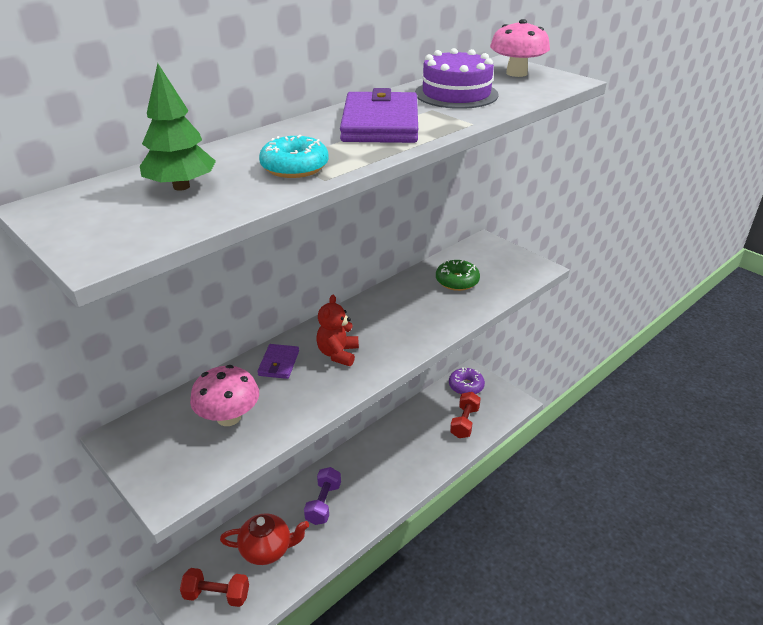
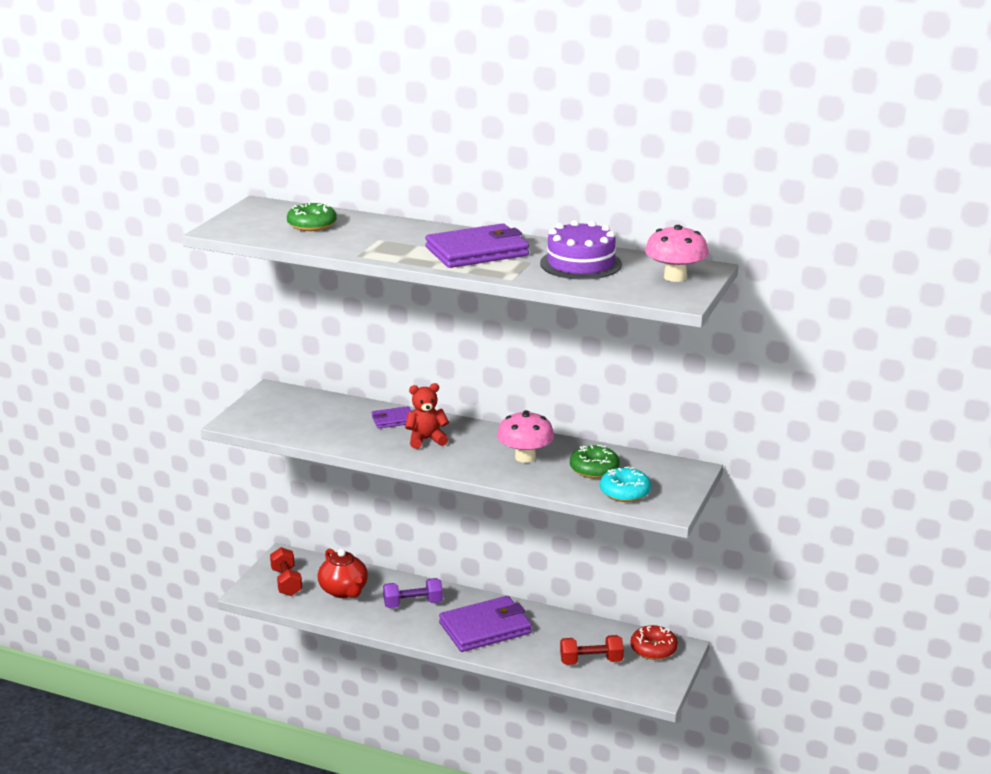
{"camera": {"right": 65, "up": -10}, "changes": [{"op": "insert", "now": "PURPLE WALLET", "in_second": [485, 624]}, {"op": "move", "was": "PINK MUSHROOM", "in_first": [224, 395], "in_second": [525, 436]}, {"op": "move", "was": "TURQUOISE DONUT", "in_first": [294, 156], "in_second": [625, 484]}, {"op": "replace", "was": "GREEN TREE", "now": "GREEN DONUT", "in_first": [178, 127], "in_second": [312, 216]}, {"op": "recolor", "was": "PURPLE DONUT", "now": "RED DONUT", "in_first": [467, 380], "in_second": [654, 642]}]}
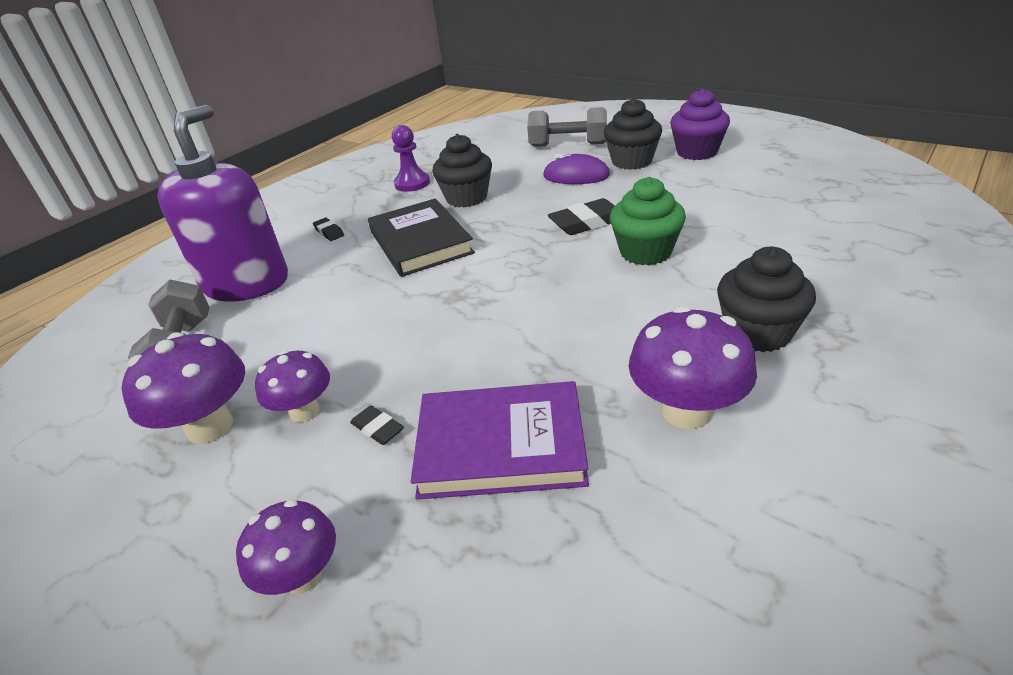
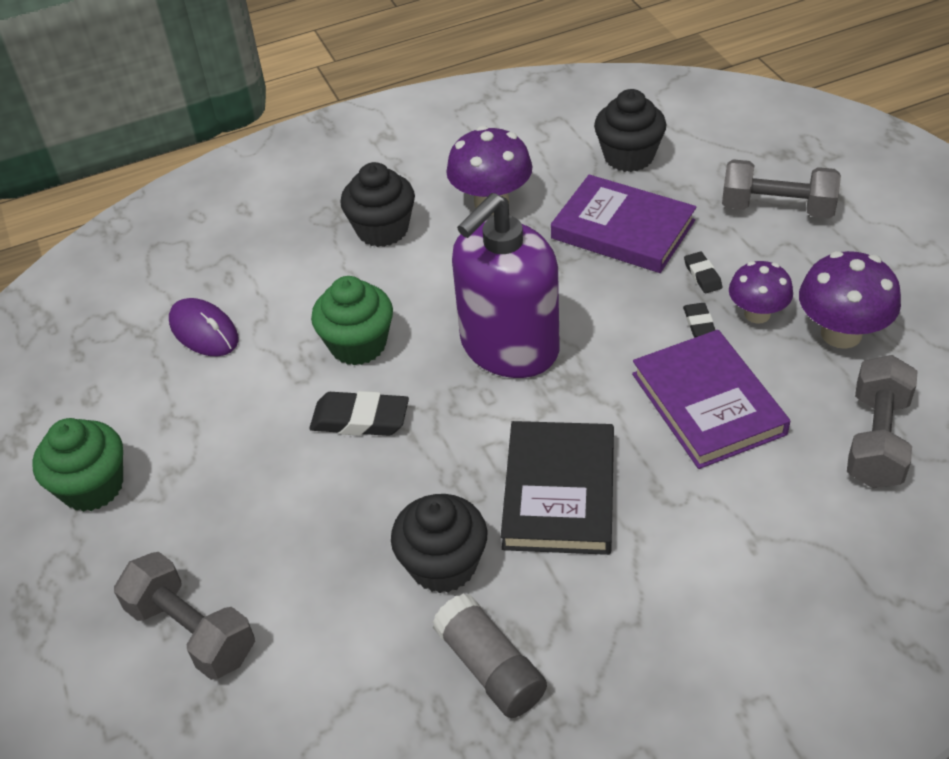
{"camera": {"right": -150, "up": 10}, "changes": [{"op": "insert", "now": "PURPLE BOOK", "in_second": [711, 399]}, {"op": "move", "was": "PURPLE SOAP DISPENSER", "in_first": [222, 203], "in_second": [506, 285]}, {"op": "move", "was": "BLACK ERASER", "in_first": [328, 229], "in_second": [699, 320]}, {"op": "move", "was": "PURPLE MOUSE", "in_first": [576, 169], "in_second": [204, 327]}, {"op": "move", "was": "BLACK CUPCAKE", "in_first": [633, 134], "in_second": [630, 130]}, {"op": "replace", "was": "PURPLE MUSHROOM", "now": "GREY DUMBBELL", "in_first": [286, 547], "in_second": [781, 188]}, {"op": "replace", "was": "PURPLE PAWN", "now": "GREY GLUE STICK", "in_first": [411, 158], "in_second": [490, 655]}, {"op": "recolor", "was": "PURPLE CUPCAKE", "now": "GREEN CUPCAKE", "in_first": [700, 124], "in_second": [77, 465]}]}
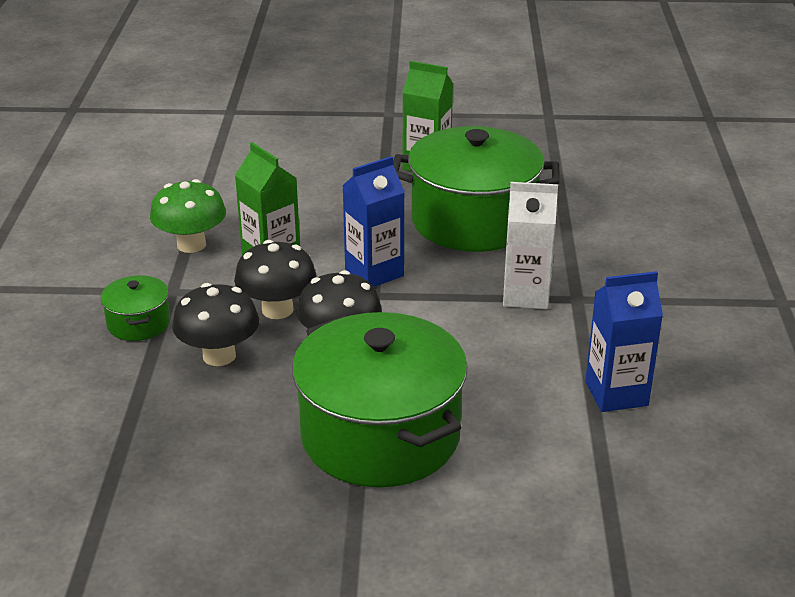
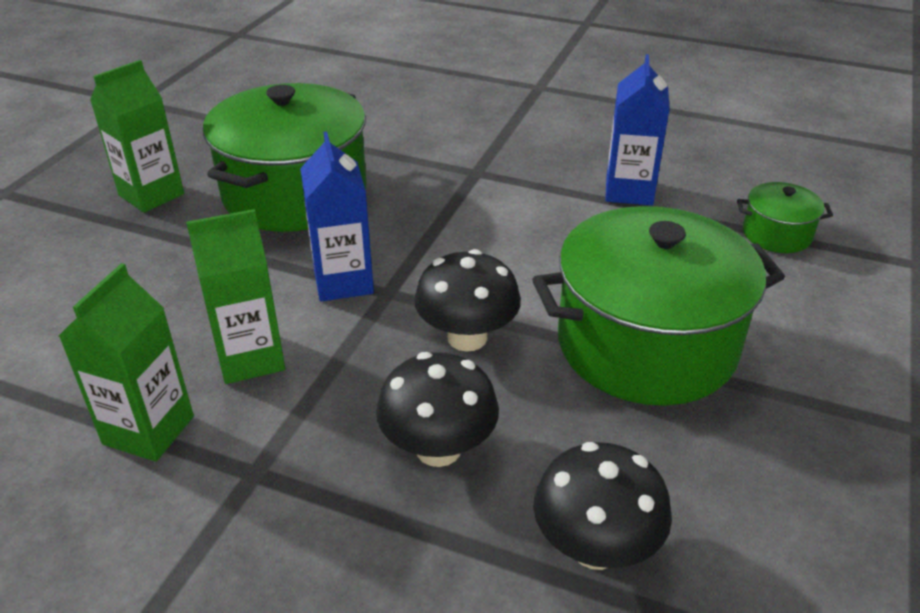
{"camera": {"right": -70, "up": 5}, "changes": [{"op": "delete", "was": "WHITE CARTON", "in_first": [530, 245]}, {"op": "move", "was": "GREEN POT", "in_first": [135, 308], "in_second": [785, 217]}, {"op": "move", "was": "BLACK MUSHROOM", "in_first": [275, 279], "in_second": [602, 506]}, {"op": "replace", "was": "GREEN MUSHROOM", "now": "GREEN CARTON", "in_first": [188, 216], "in_second": [126, 362]}]}
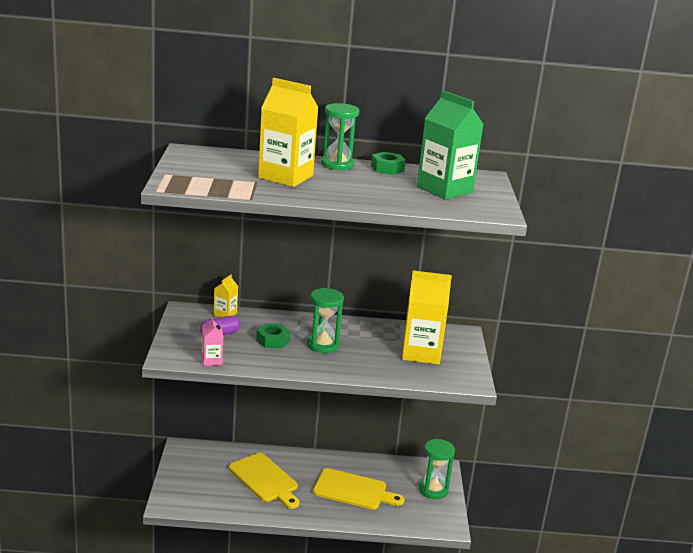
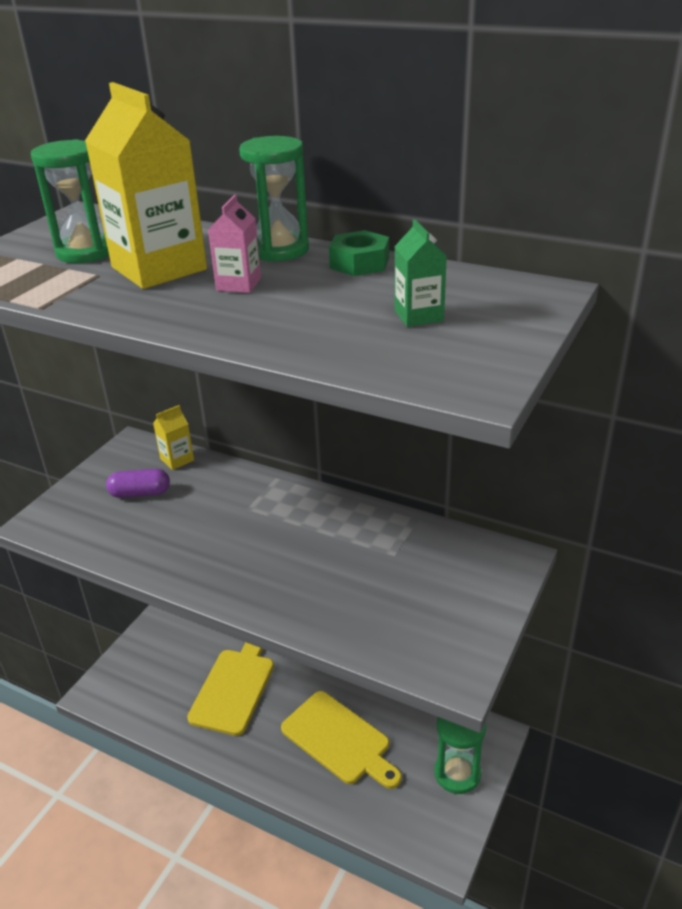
{"camera": {"right": 30, "up": 10}, "changes": [{"op": "delete", "was": "GREEN NUT", "in_first": [273, 335]}, {"op": "delete", "was": "YELLOW CARTON", "in_first": [427, 317]}, {"op": "move", "was": "PINK CARTON", "in_first": [213, 341], "in_second": [234, 244]}, {"op": "move", "was": "GREEN HOURGLASS", "in_first": [325, 320], "in_second": [70, 201]}, {"op": "rotate", "was": "YELLOW CUTTING BOARD", "in_first": [264, 481], "in_second": [230, 689], "clockwise": -150}, {"op": "resize", "was": "GREEN CARTON", "in_first": [450, 145], "in_second": [420, 273], "ratio": 0.48}]}
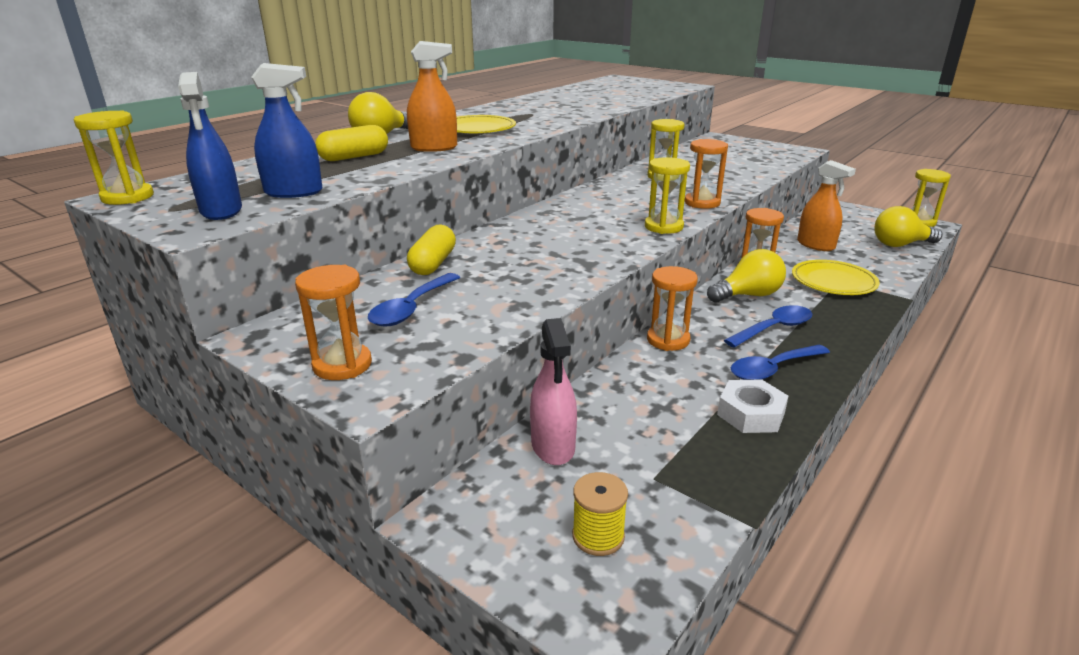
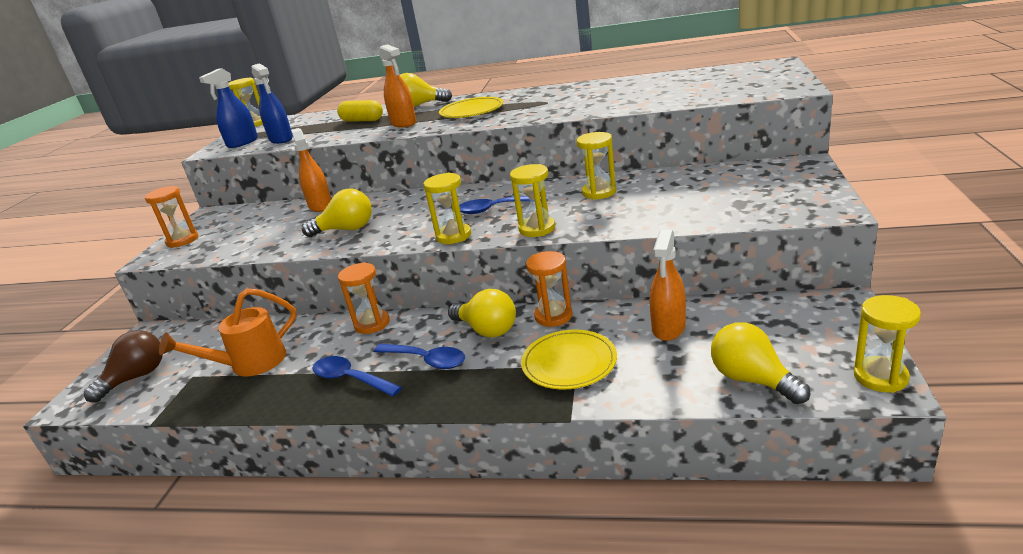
{"camera": {"right": 65, "up": 0}, "changes": [{"op": "delete", "was": "PINK SPRAY BOTTLE", "in_first": [553, 391]}, {"op": "delete", "was": "WHITE NUT", "in_first": [752, 406]}, {"op": "insert", "now": "ORANGE WATERING CAN", "in_second": [228, 332]}, {"op": "insert", "now": "YELLOW LIGHT BULB", "in_second": [337, 212]}, {"op": "move", "was": "BLUE SPOON", "in_first": [414, 299], "in_second": [503, 204]}, {"op": "replace", "was": "YELLOW CAPSULE", "now": "ORANGE SPRAY BOTTLE", "in_first": [431, 249], "in_second": [311, 170]}, {"op": "replace", "was": "YELLOW SPOOL", "now": "BROWN LIGHT BULB", "in_first": [600, 514], "in_second": [123, 366]}, {"op": "recolor", "was": "ORANGE HOURGLASS", "now": "YELLOW HOURGLASS", "in_first": [706, 174], "in_second": [532, 200]}]}
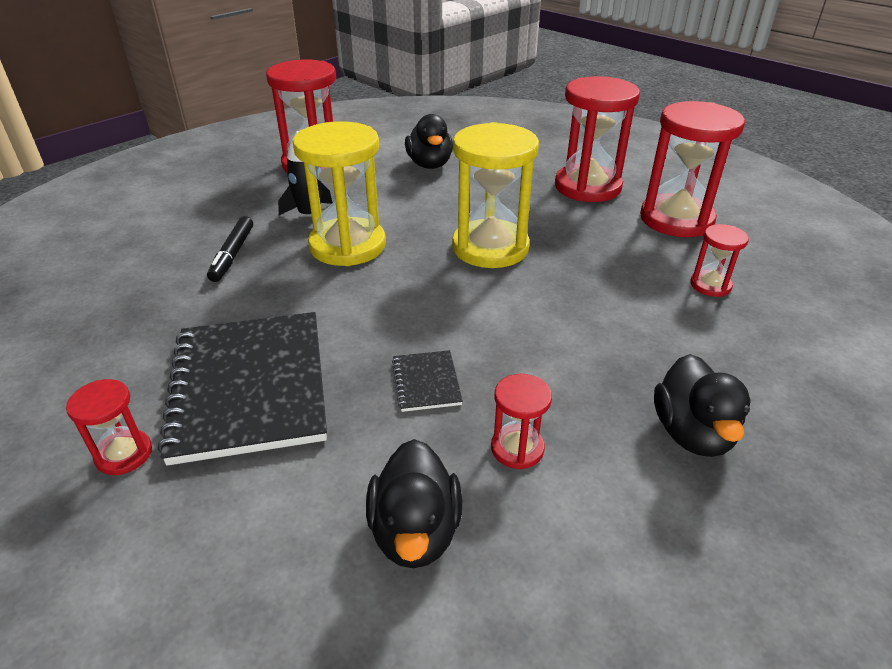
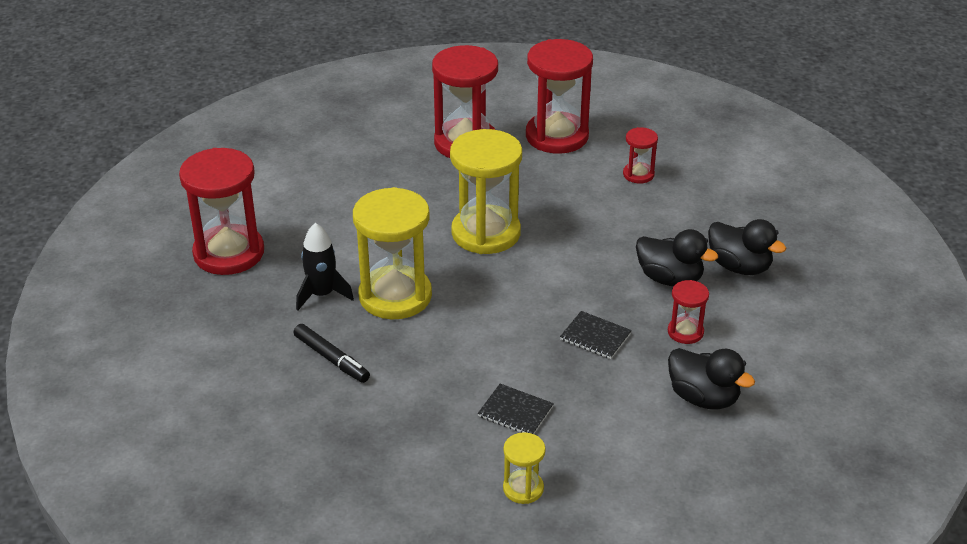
{"camera": {"right": -50, "up": 0}, "changes": [{"op": "move", "was": "BLACK DUCK", "in_first": [429, 141], "in_second": [677, 257]}, {"op": "recolor", "was": "RED HOURGLASS", "now": "YELLOW HOURGLASS", "in_first": [109, 427], "in_second": [524, 468]}, {"op": "resize", "was": "BLACK NOTEBOOK", "in_first": [242, 389], "in_second": [516, 409], "ratio": 0.42}]}
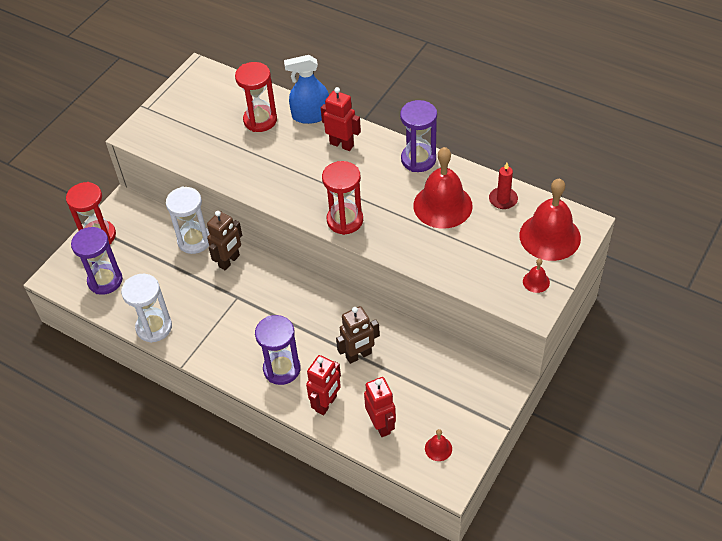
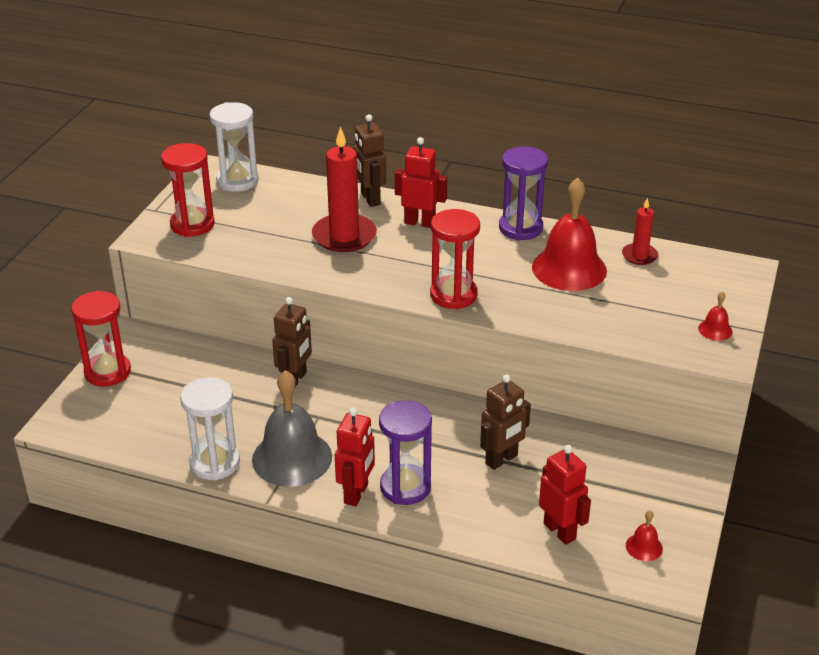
{"camera": {"right": -15, "up": -15}, "changes": [{"op": "delete", "was": "PURPLE HOURGLASS", "in_first": [97, 261]}, {"op": "delete", "was": "RED BELL", "in_first": [550, 219]}, {"op": "insert", "now": "GREY BELL", "in_second": [292, 428]}, {"op": "insert", "now": "RED CANDLE", "in_second": [344, 189]}, {"op": "move", "was": "WHITE HOURGLASS", "in_first": [187, 220], "in_second": [234, 147]}, {"op": "move", "was": "RED HOURGLASS", "in_first": [256, 97], "in_second": [188, 190]}, {"op": "move", "was": "RED ROBOT", "in_first": [323, 385], "in_second": [355, 457]}, {"op": "replace", "was": "BLUE SPRAY BOTTLE", "now": "BROWN ROBOT", "in_first": [306, 89], "in_second": [370, 160]}]}
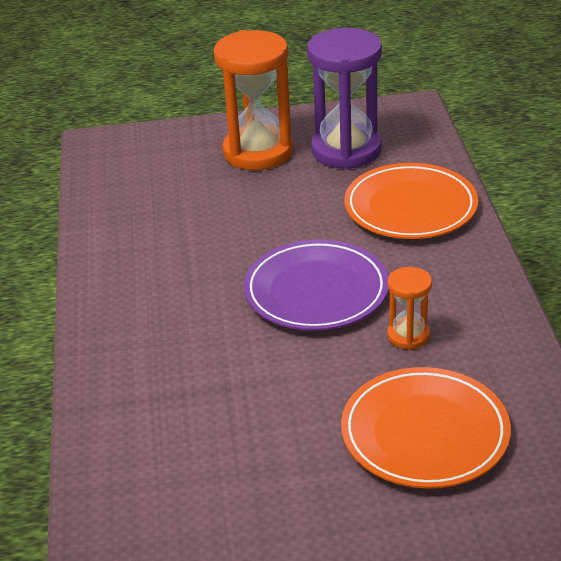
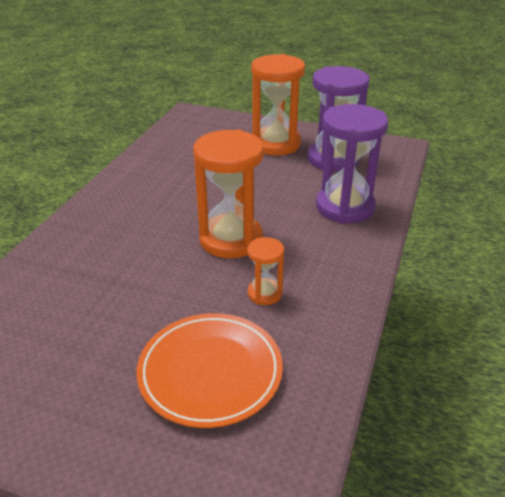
{"camera": {"right": 25, "up": 0}, "changes": [{"op": "replace", "was": "PURPLE PLATE", "now": "ORANGE HOURGLASS", "in_first": [316, 285], "in_second": [228, 193]}, {"op": "replace", "was": "ORANGE PLATE", "now": "PURPLE HOURGLASS", "in_first": [411, 201], "in_second": [352, 164]}]}
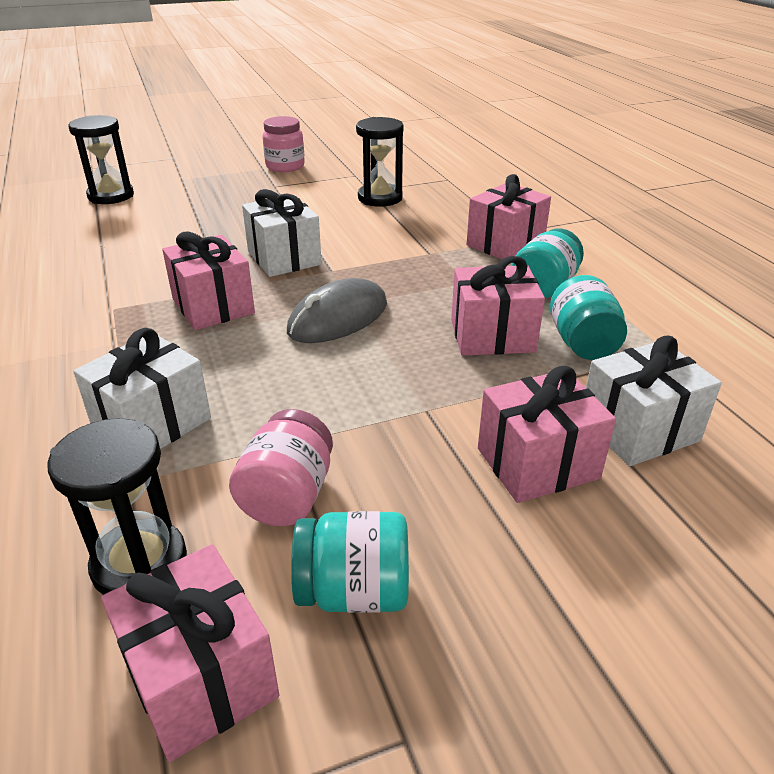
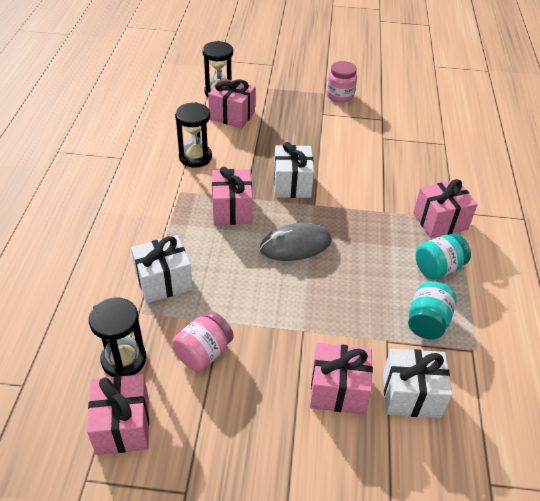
{"camera": {"right": 25, "up": 10}, "changes": [{"op": "delete", "was": "TURQUOISE JAR", "in_first": [350, 562]}, {"op": "move", "was": "BLACK HOURGLASS", "in_first": [380, 162], "in_second": [193, 135]}, {"op": "move", "was": "PINK GIFT", "in_first": [498, 306], "in_second": [231, 103]}]}
